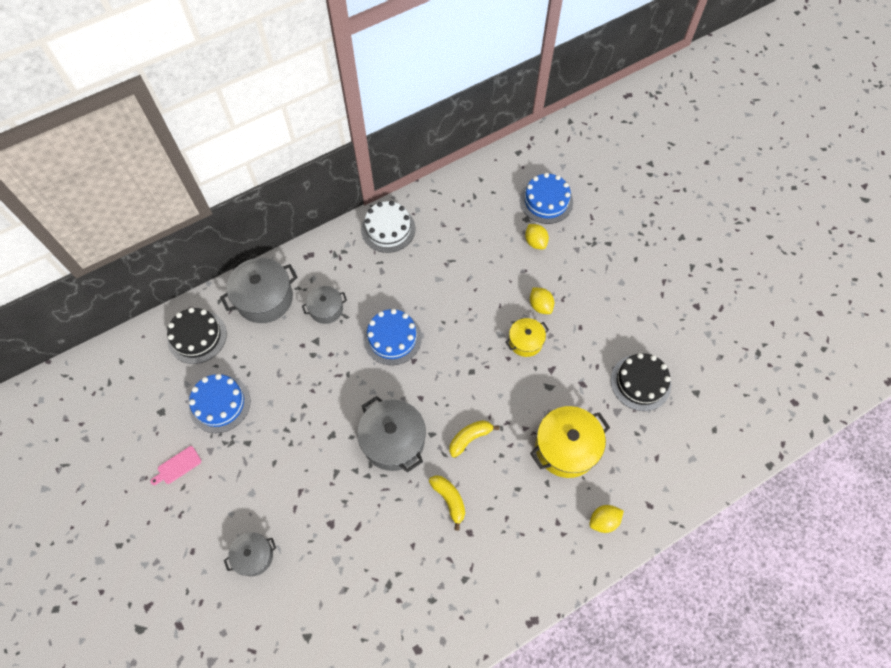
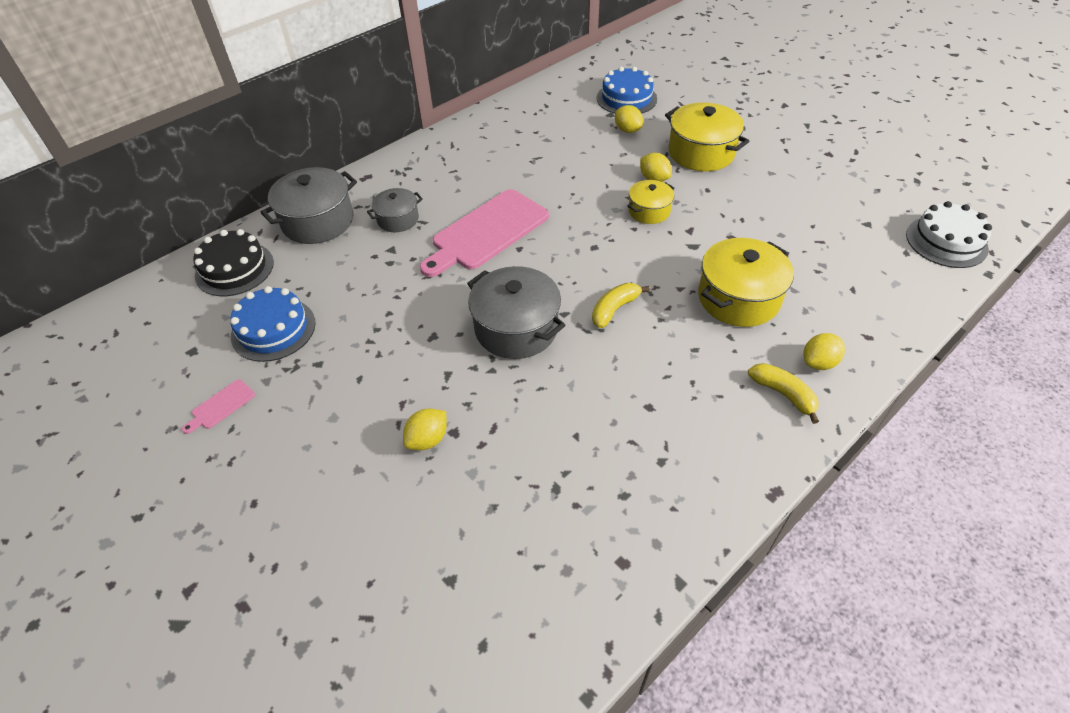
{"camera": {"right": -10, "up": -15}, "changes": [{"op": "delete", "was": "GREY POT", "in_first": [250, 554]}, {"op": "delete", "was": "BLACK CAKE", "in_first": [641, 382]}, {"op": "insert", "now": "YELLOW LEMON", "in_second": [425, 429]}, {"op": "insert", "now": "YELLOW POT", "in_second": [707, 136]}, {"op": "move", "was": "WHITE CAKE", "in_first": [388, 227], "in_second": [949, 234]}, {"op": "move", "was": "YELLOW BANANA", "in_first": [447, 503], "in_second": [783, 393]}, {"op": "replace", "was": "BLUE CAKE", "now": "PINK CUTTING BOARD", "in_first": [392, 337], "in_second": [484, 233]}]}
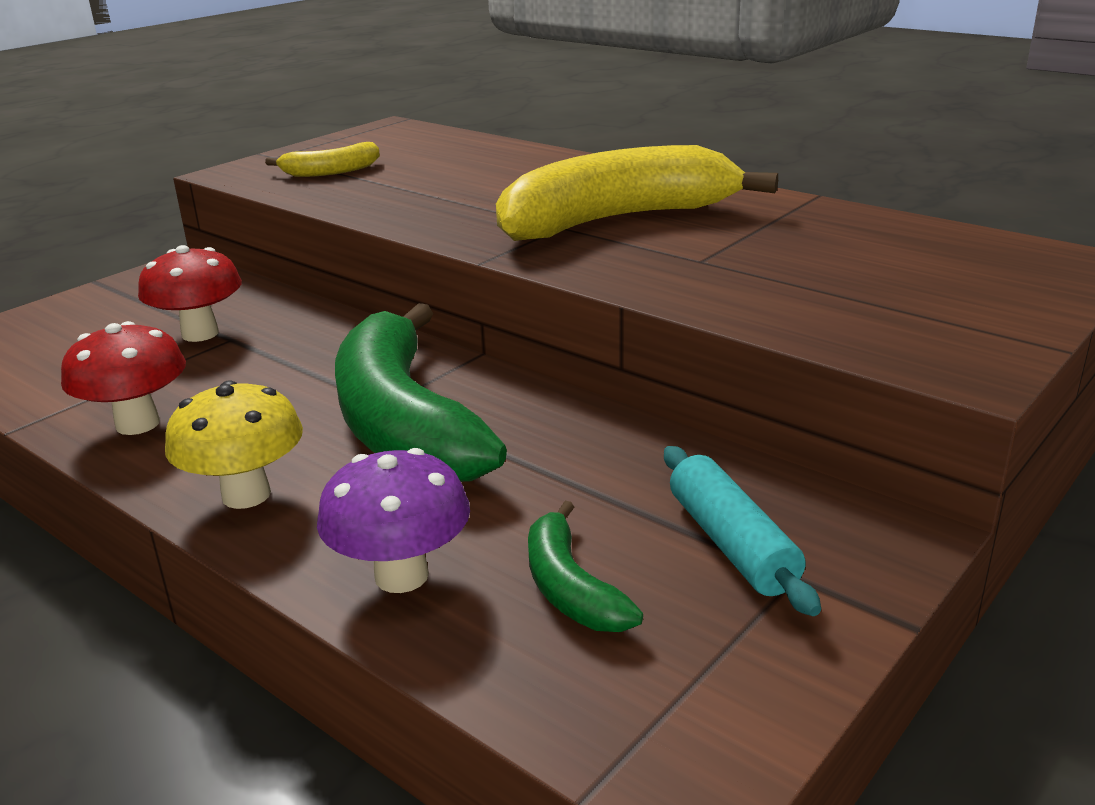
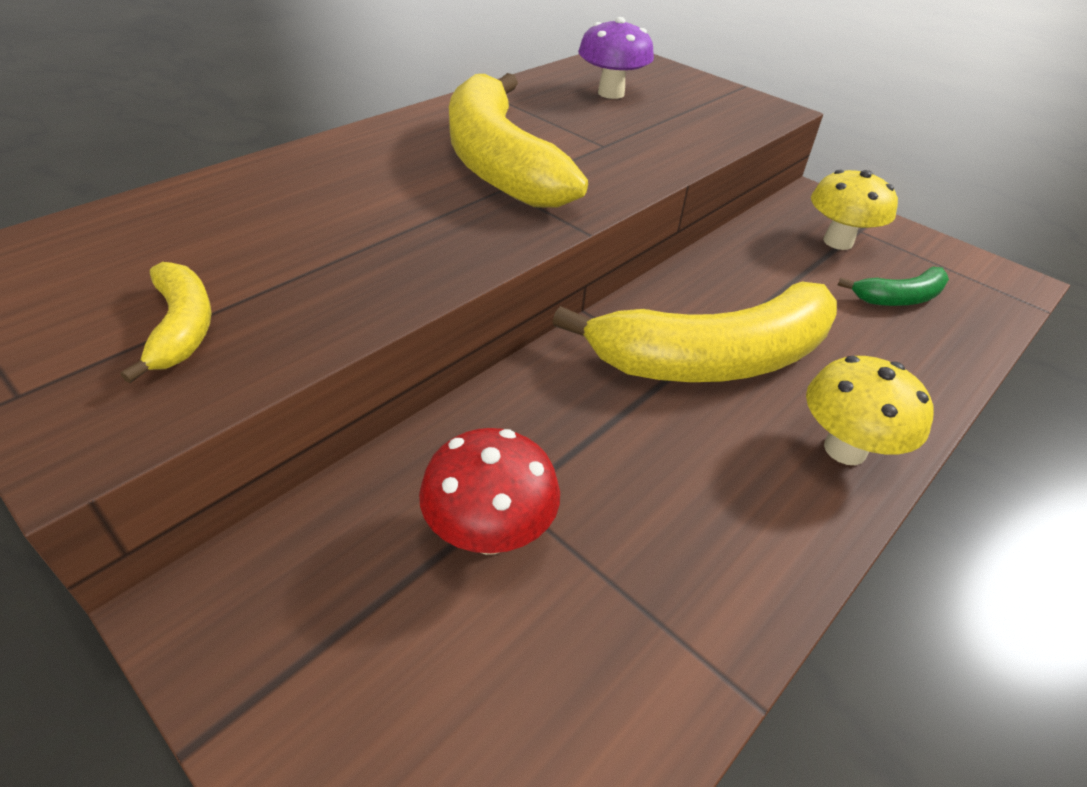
{"camera": {"right": -90, "up": 15}, "changes": [{"op": "delete", "was": "RED MUSHROOM", "in_first": [123, 378]}, {"op": "move", "was": "PURPLE MUSHROOM", "in_first": [393, 520], "in_second": [616, 58]}, {"op": "replace", "was": "TURQUOISE ROLLING PIN", "now": "YELLOW MUSHROOM", "in_first": [742, 531], "in_second": [854, 210]}, {"op": "recolor", "was": "GREEN BANANA", "now": "YELLOW BANANA", "in_first": [421, 392], "in_second": [694, 332]}]}
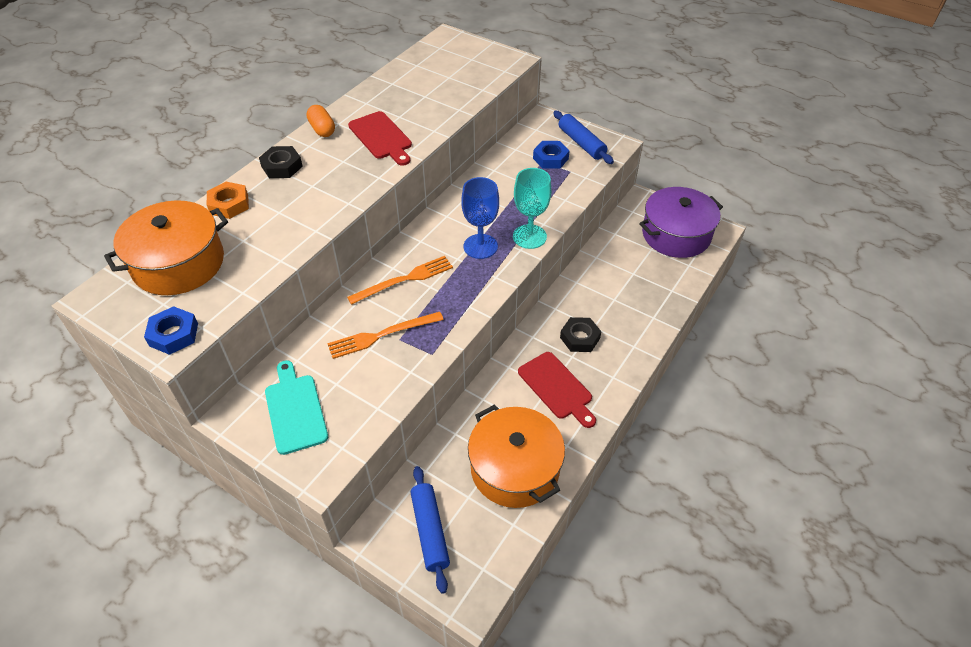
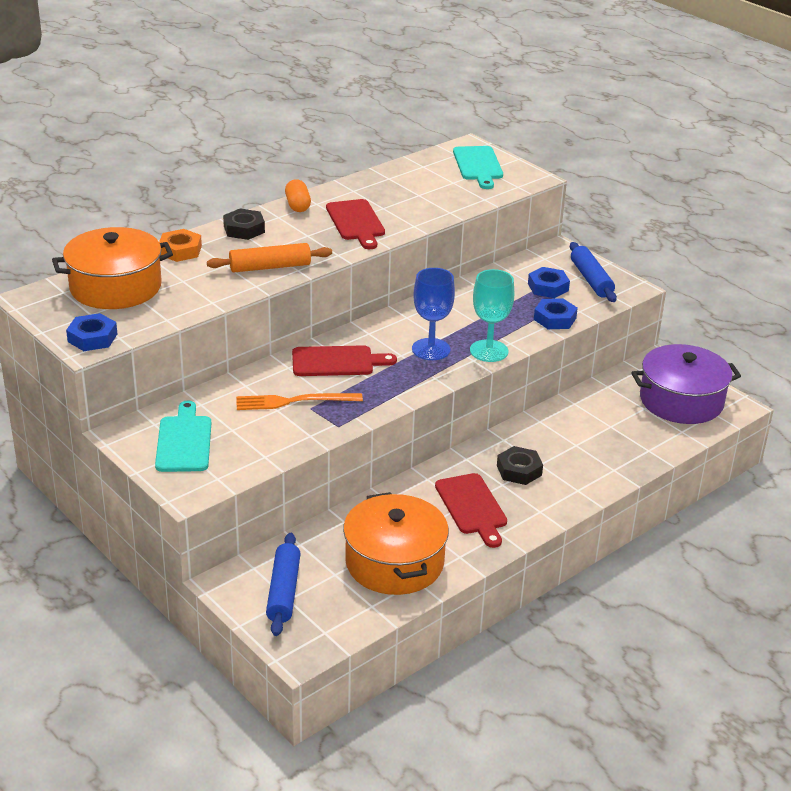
{"camera": {"right": 15, "up": -15}, "changes": [{"op": "insert", "now": "ORANGE ROLLING PIN", "in_second": [269, 257]}, {"op": "insert", "now": "TURQUOISE CUTTING BOARD", "in_second": [478, 167]}, {"op": "insert", "now": "BLUE NUT", "in_second": [556, 313]}, {"op": "replace", "was": "ORANGE FORK", "now": "RED CUTTING BOARD", "in_first": [400, 280], "in_second": [344, 360]}]}
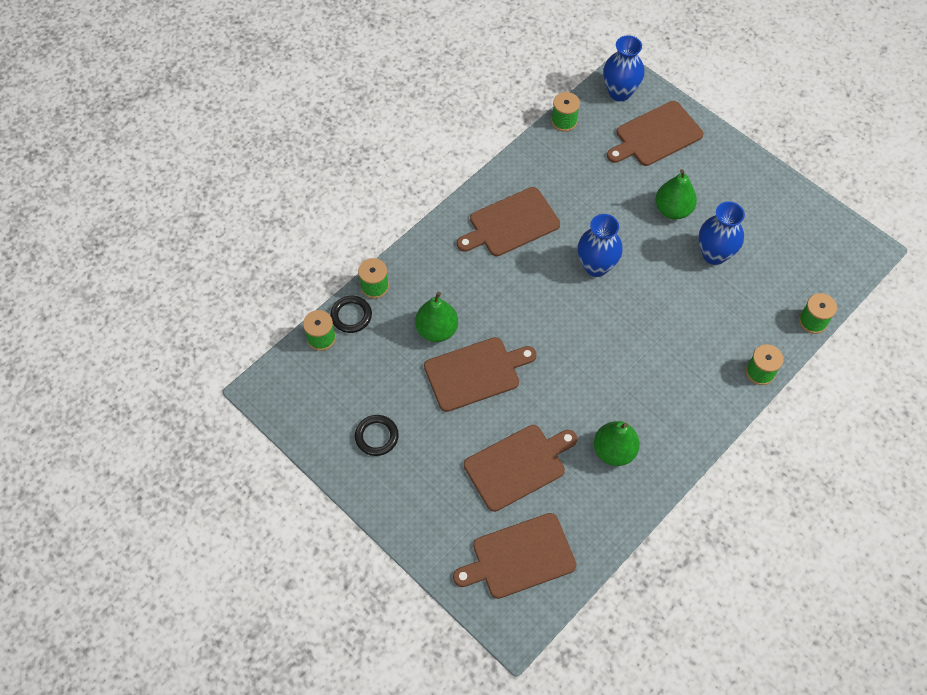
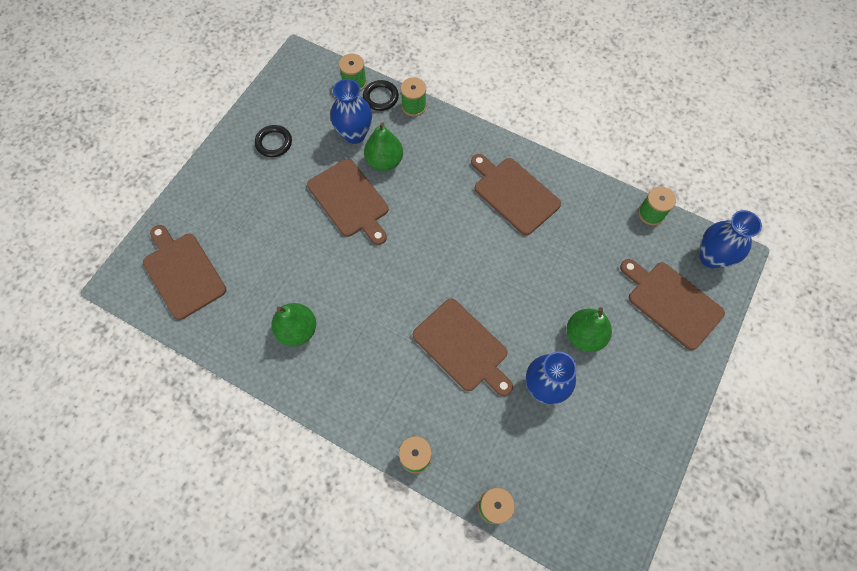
{"camera": {"right": 75, "up": 5}, "changes": [{"op": "move", "was": "BROWN CUTTING BOARD", "in_first": [520, 468], "in_second": [463, 347]}, {"op": "move", "was": "BLUE VASE", "in_first": [600, 245], "in_second": [351, 111]}]}
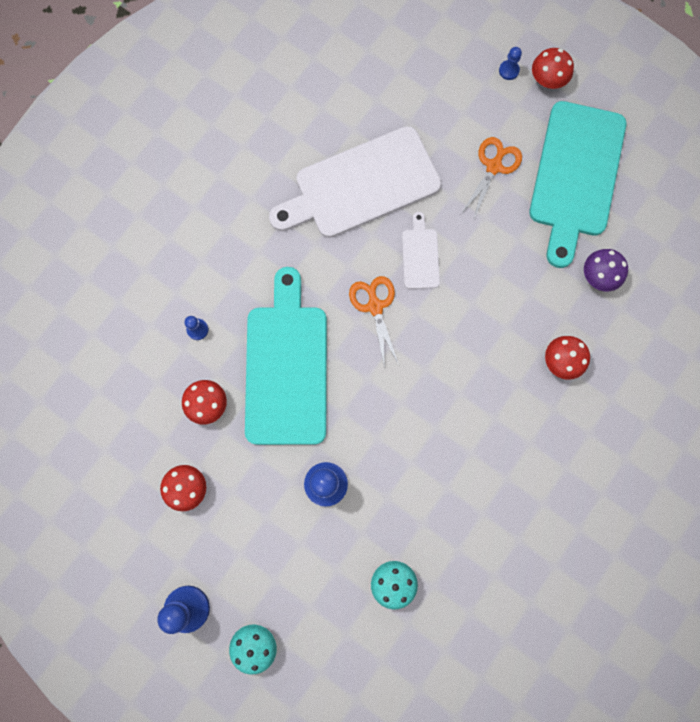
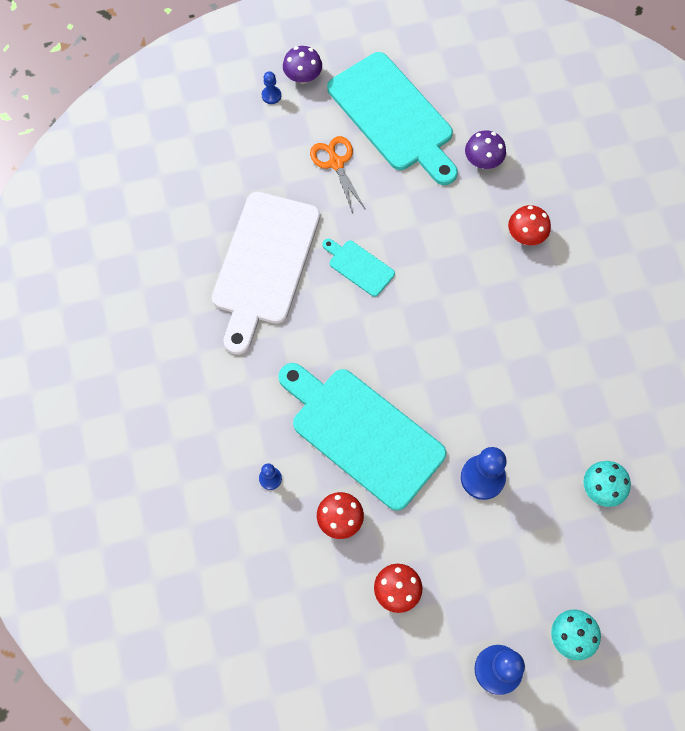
{"camera": {"right": -50, "up": -10}, "changes": [{"op": "delete", "was": "ORANGE SCISSORS", "in_first": [374, 322]}, {"op": "recolor", "was": "WHITE CUTTING BOARD", "now": "TURQUOISE CUTTING BOARD", "in_first": [421, 250], "in_second": [358, 268]}, {"op": "recolor", "was": "RED MUSHROOM", "now": "PURPLE MUSHROOM", "in_first": [553, 68], "in_second": [302, 64]}]}
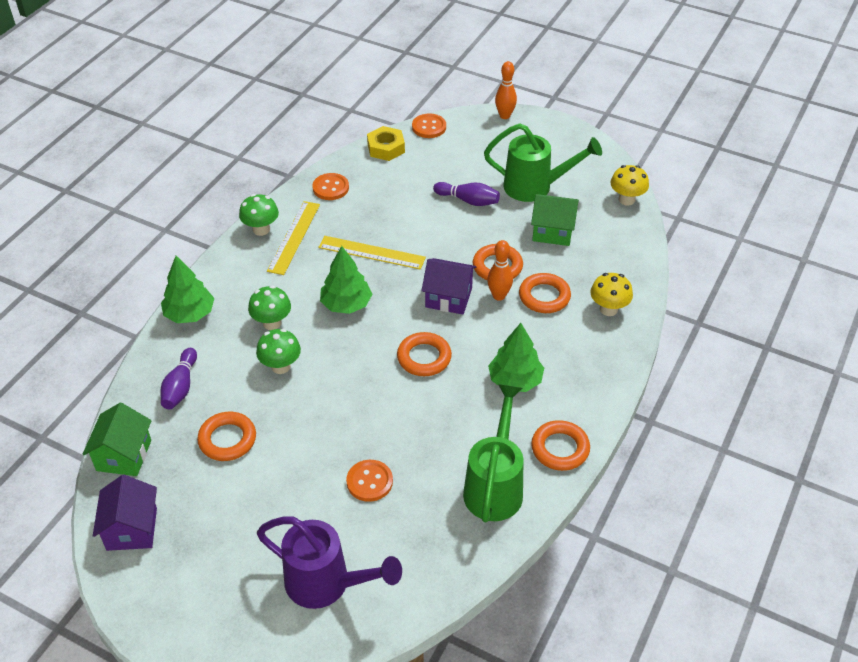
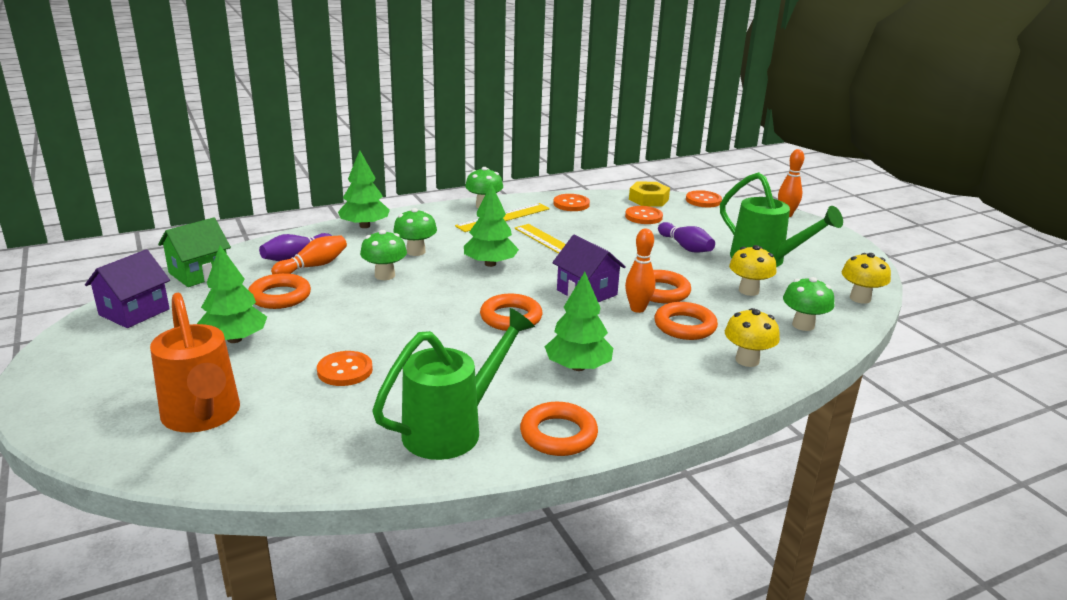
{"camera": {"right": 35, "up": -20}, "changes": [{"op": "insert", "now": "GREEN TREE", "in_second": [232, 294]}, {"op": "insert", "now": "ORANGE BOWLING PIN", "in_second": [309, 254]}, {"op": "insert", "now": "ORANGE BUTTON", "in_second": [644, 215]}, {"op": "insert", "now": "GREEN MUSHROOM", "in_second": [808, 304]}, {"op": "replace", "was": "GREEN HOUSE", "now": "YELLOW MUSHROOM", "in_first": [555, 220], "in_second": [753, 270]}, {"op": "recolor", "was": "PURPLE WATERING CAN", "now": "ORANGE WATERING CAN", "in_first": [329, 562], "in_second": [195, 363]}]}
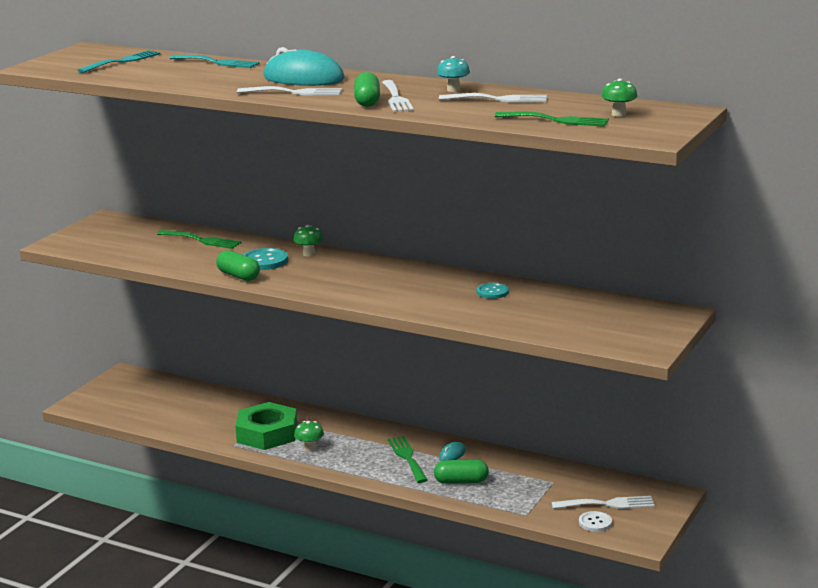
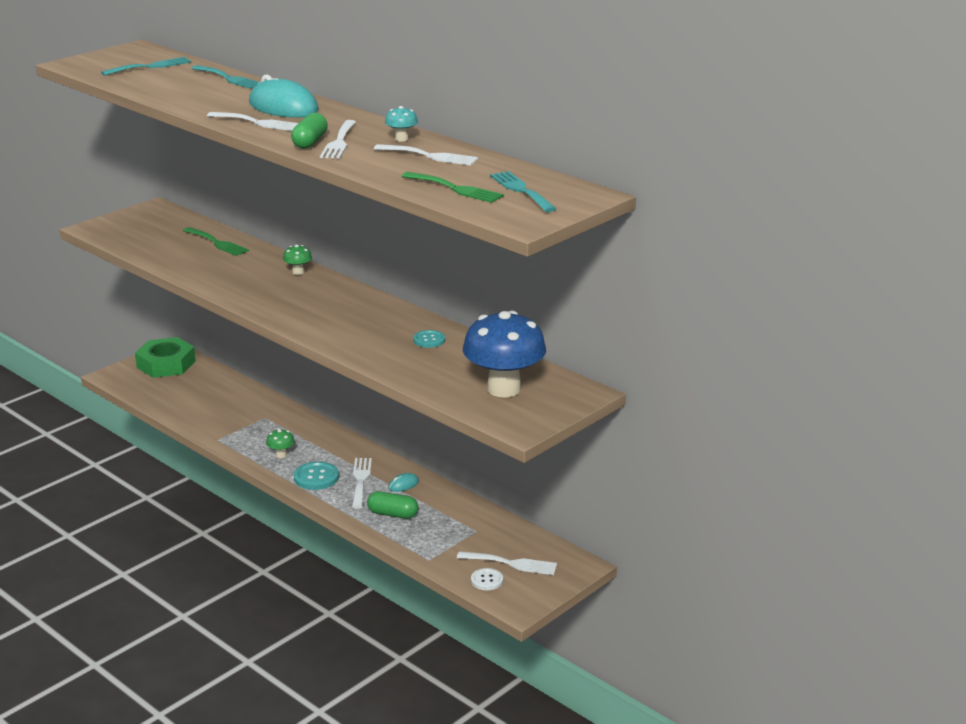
{"camera": {"right": 15, "up": 5}, "changes": [{"op": "delete", "was": "GREEN CAPSULE", "in_first": [238, 265]}, {"op": "insert", "now": "BLUE MUSHROOM", "in_second": [504, 354]}, {"op": "move", "was": "GREEN NUT", "in_first": [266, 426], "in_second": [165, 357]}, {"op": "move", "was": "TURQUOISE BUTTON", "in_first": [265, 259], "in_second": [316, 476]}, {"op": "replace", "was": "GREEN MUSHROOM", "now": "TURQUOISE FORK", "in_first": [619, 97], "in_second": [523, 191]}, {"op": "recolor", "was": "GREEN FORK", "now": "WHITE FORK", "in_first": [408, 459], "in_second": [362, 483]}]}
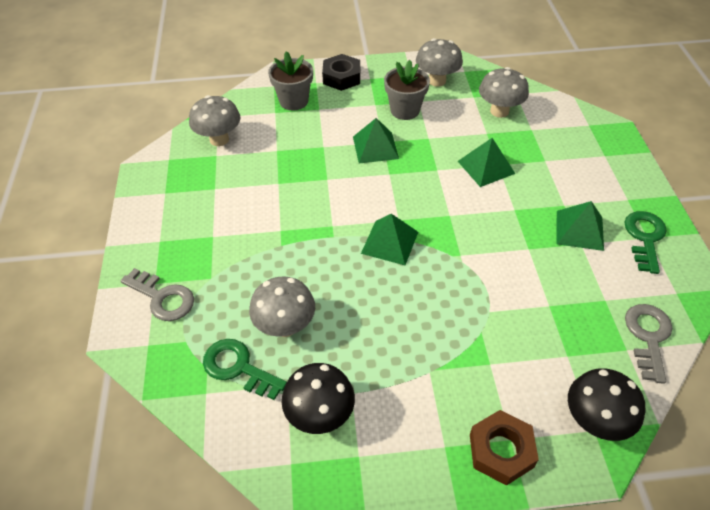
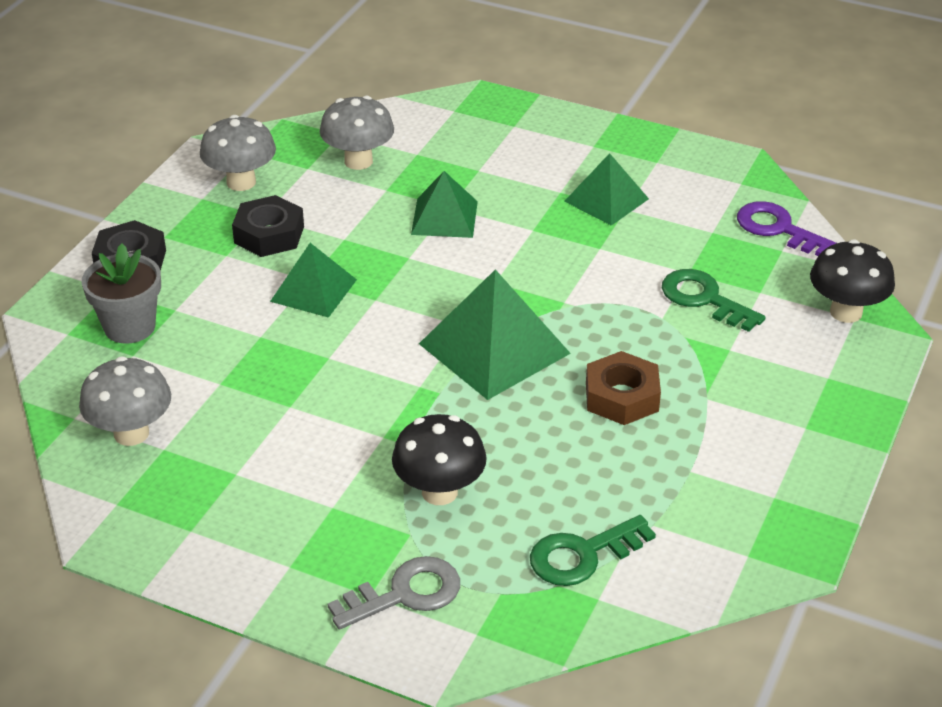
{"camera": {"right": -60, "up": -10}, "changes": [{"op": "delete", "was": "GREY MUSHROOM", "in_first": [282, 306]}, {"op": "move", "was": "BLACK MUSHROOM", "in_first": [318, 398], "in_second": [439, 459]}, {"op": "move", "was": "BROWN NUT", "in_first": [504, 448], "in_second": [623, 388]}, {"op": "move", "was": "GREEN KEY", "in_first": [645, 242], "in_second": [714, 300]}, {"op": "replace", "was": "GREY FLOWER POT", "now": "BLACK NUT", "in_first": [407, 90], "in_second": [268, 226]}, {"op": "recolor", "was": "GREY KEY", "now": "PURPLE KEY", "in_first": [648, 344], "in_second": [786, 228]}, {"op": "resize", "was": "GREEN PYRAMID", "in_first": [389, 239], "in_second": [495, 334], "ratio": 1.6}]}
